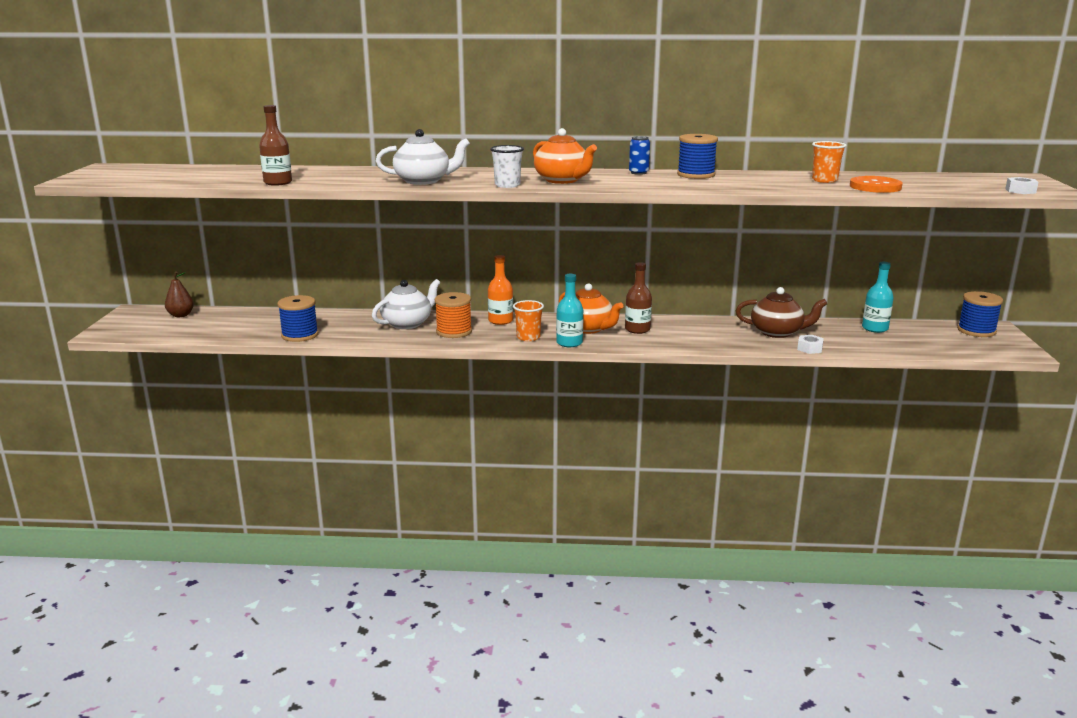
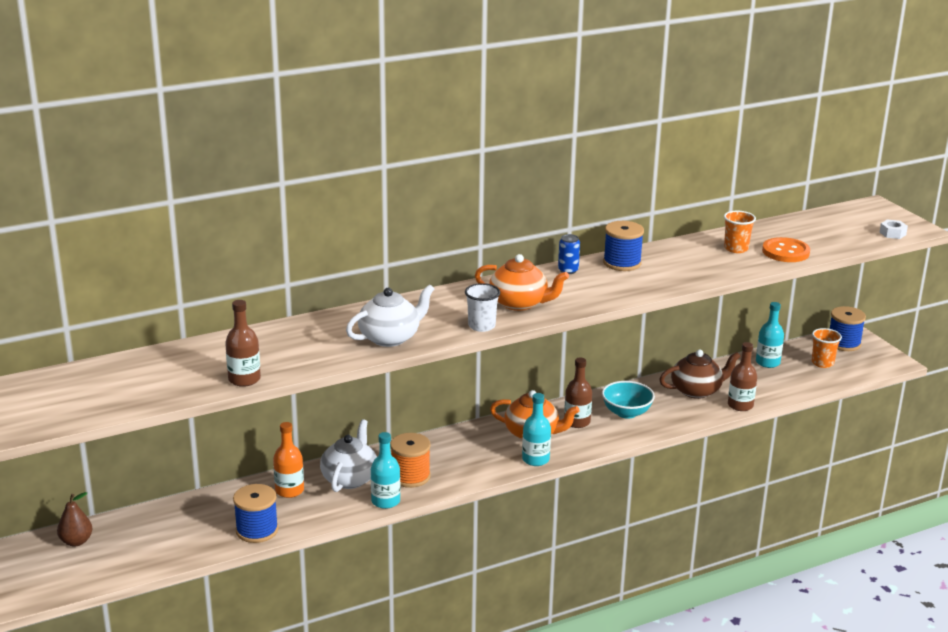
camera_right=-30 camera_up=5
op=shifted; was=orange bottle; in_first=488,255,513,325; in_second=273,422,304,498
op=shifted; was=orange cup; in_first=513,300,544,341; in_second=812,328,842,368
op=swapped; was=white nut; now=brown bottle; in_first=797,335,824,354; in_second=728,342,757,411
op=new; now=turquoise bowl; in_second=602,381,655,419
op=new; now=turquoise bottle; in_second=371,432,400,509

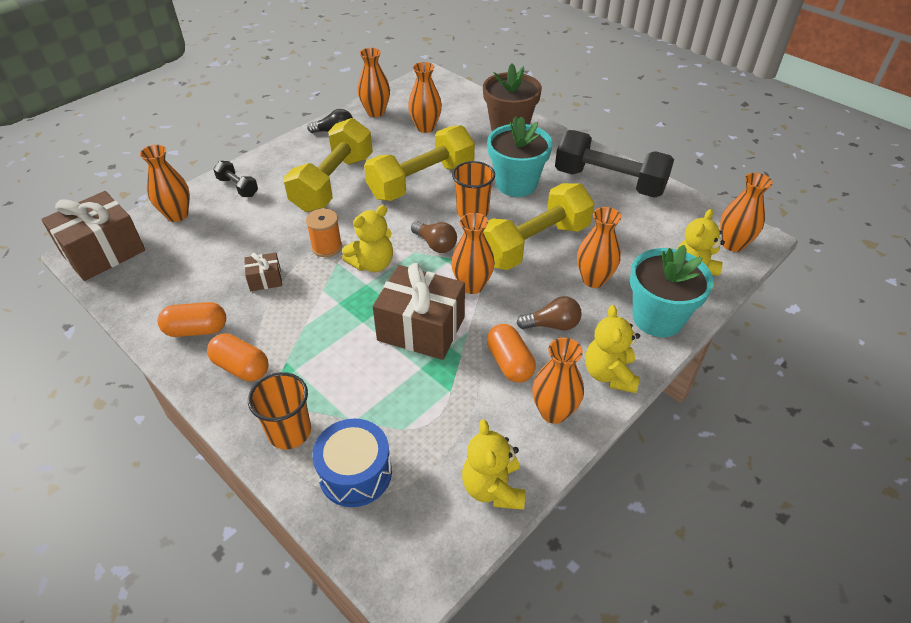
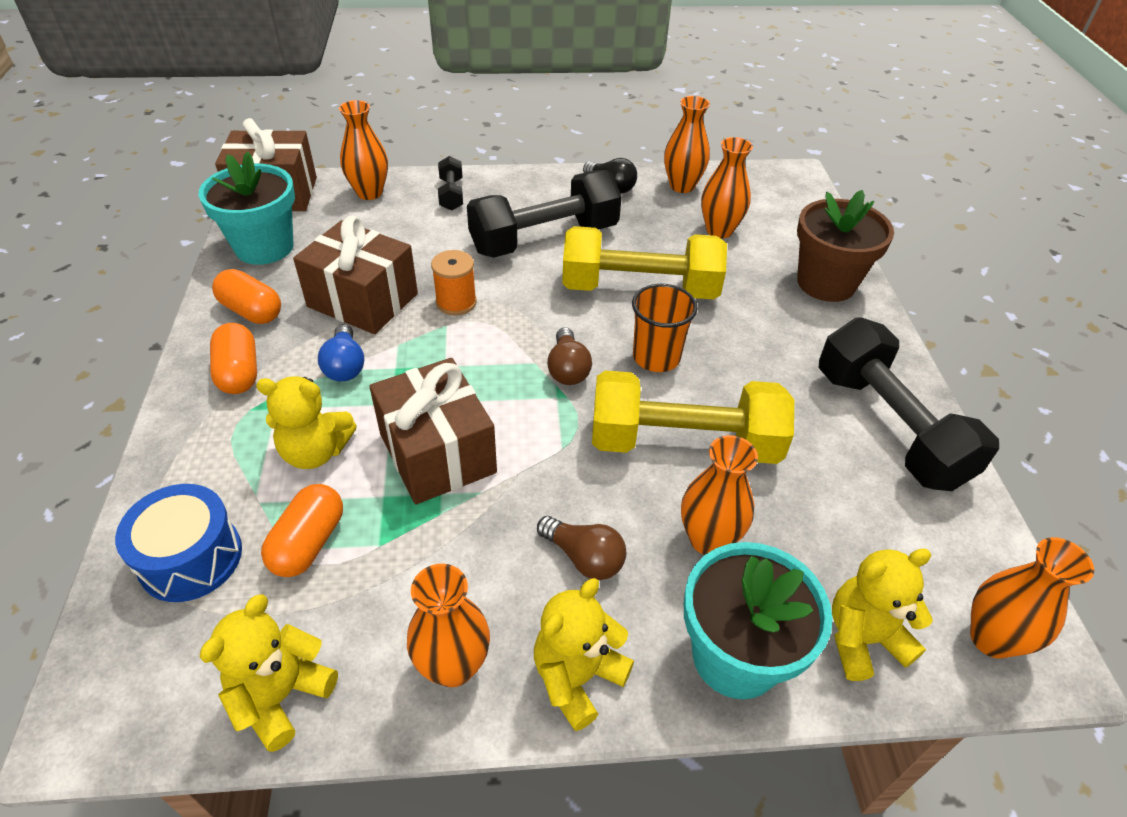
camera_right=40 camera_up=0
op=shifted; was=turquoise flower pot; in_first=487,116,553,197; in_second=198,151,295,265
op=repainted; was=yellow dumbbell; now=black dumbbell; in_first=284,118,373,212; in_second=467,170,622,258
op=shifted; was=yellow teddy bear; in_first=342,205,393,272; in_second=256,376,357,469
op=gone; was=orange vase; in_first=451,213,495,294
op=scaled; was=brown gift; in_first=244,252,282,291; in_second=293,215,418,334; ratio=2.12
op=shifted; was=orange capsule; in_first=487,324,536,383; in_second=261,484,343,577
op=gone; was=orange cup; in_first=248,372,311,449
op=new; now=blue light bulb; in_second=318,324,364,382

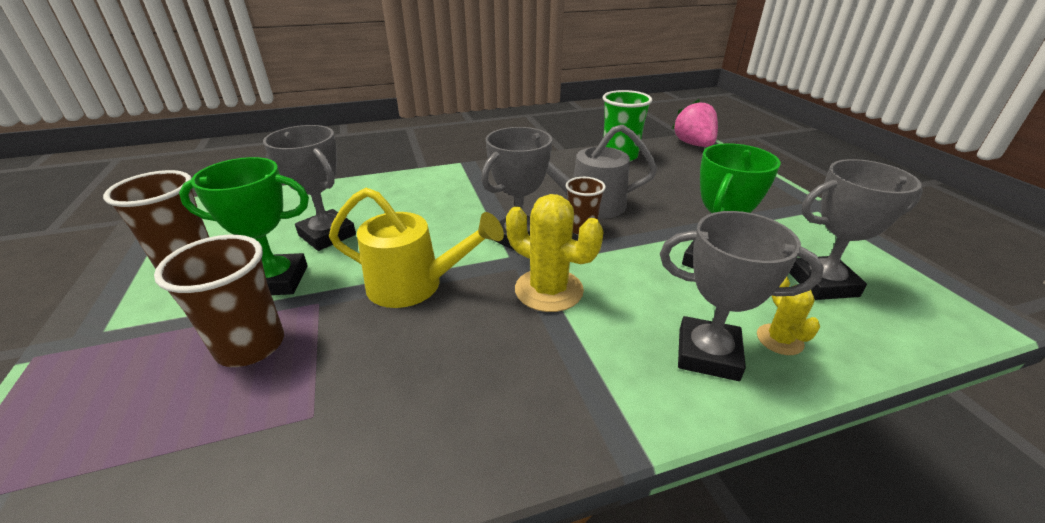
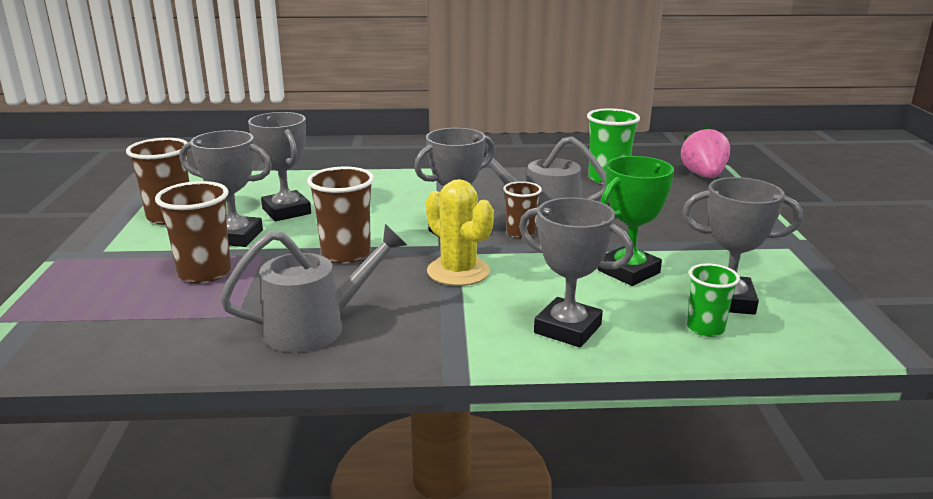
camera_right=15 camera_up=-10
op=repainted; was=green trophy; now=grey trophy; in_first=179,157,309,295; in_second=180,130,272,247
op=swapped; was=yellow watering can; now=brown cup; in_first=329,188,504,308; in_second=307,167,374,263
op=gone; was=yellow cactus; in_first=757,277,820,355
op=new; now=grey watering can; in_second=220,224,407,352
op=new; now=green cup; in_second=687,263,740,337

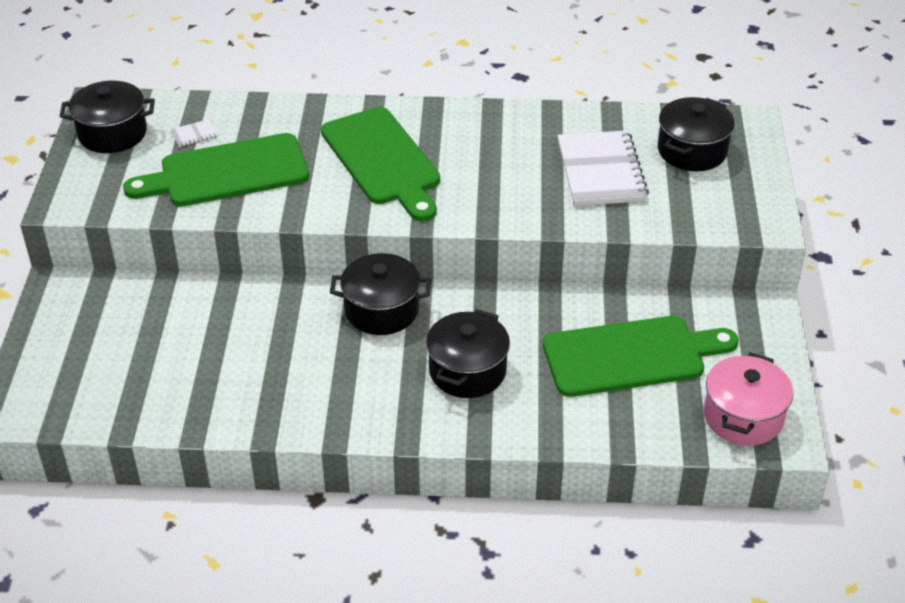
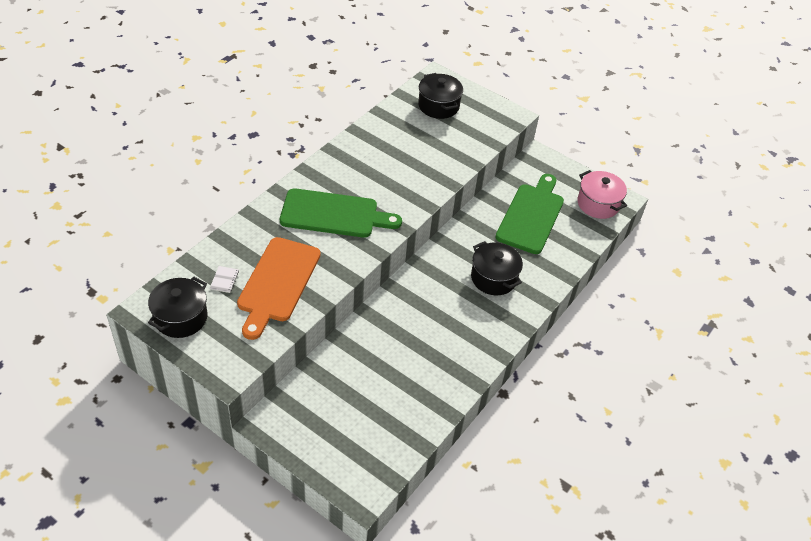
camera_right=-60 camera_up=5
op=gone; was=white notebook; in_first=558,130,649,206
op=repainted; was=green cutting board; now=orange cutting board; in_first=123,133,309,206; in_second=237,237,321,340
op=gone; was=black pot; in_first=330,253,431,335

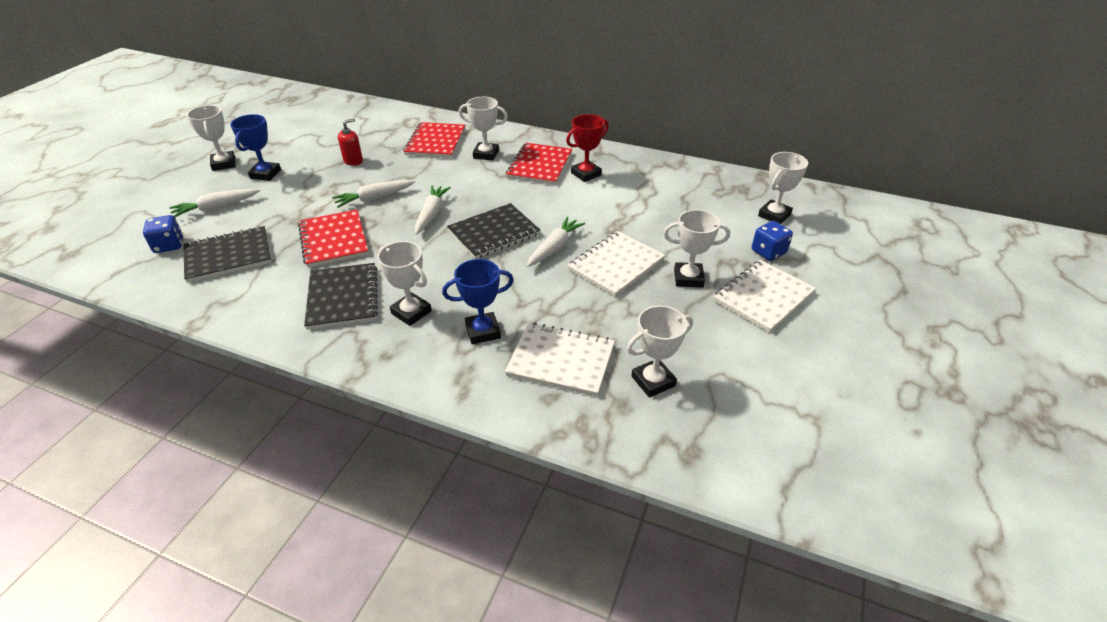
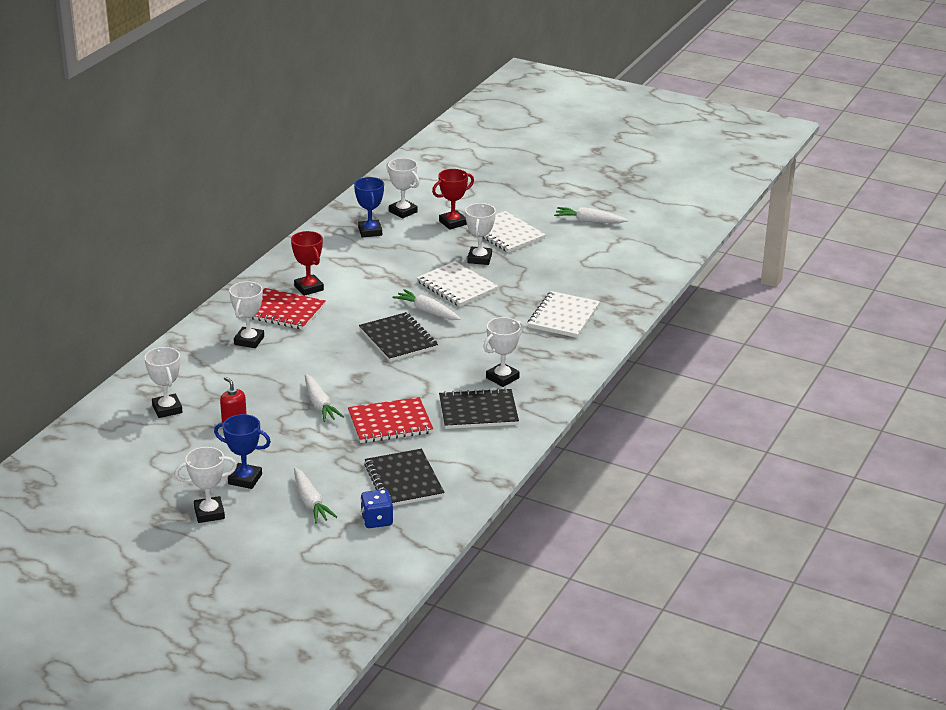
camera_right=-85 camera_up=-10
op=gone; was=red notebook; in_first=403,122,465,158
op=shifted; was=white carrot; in_first=415,185,451,235; in_second=554,207,628,223
op=swapped; was=blue dice; now=red trophy; in_first=752,221,793,261; in_second=432,169,474,230
op=shifted; was=blue trophy; in_first=442,259,514,344; in_second=354,177,384,237
op=shifted; was=white trophy; in_first=627,306,693,398; in_second=144,347,183,418

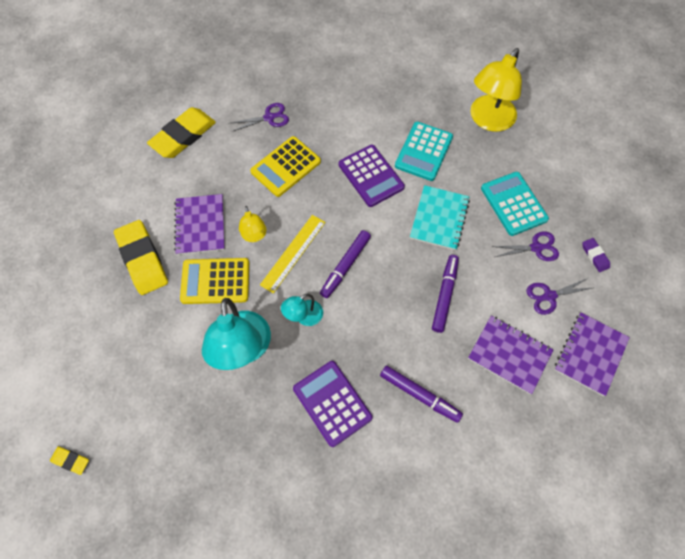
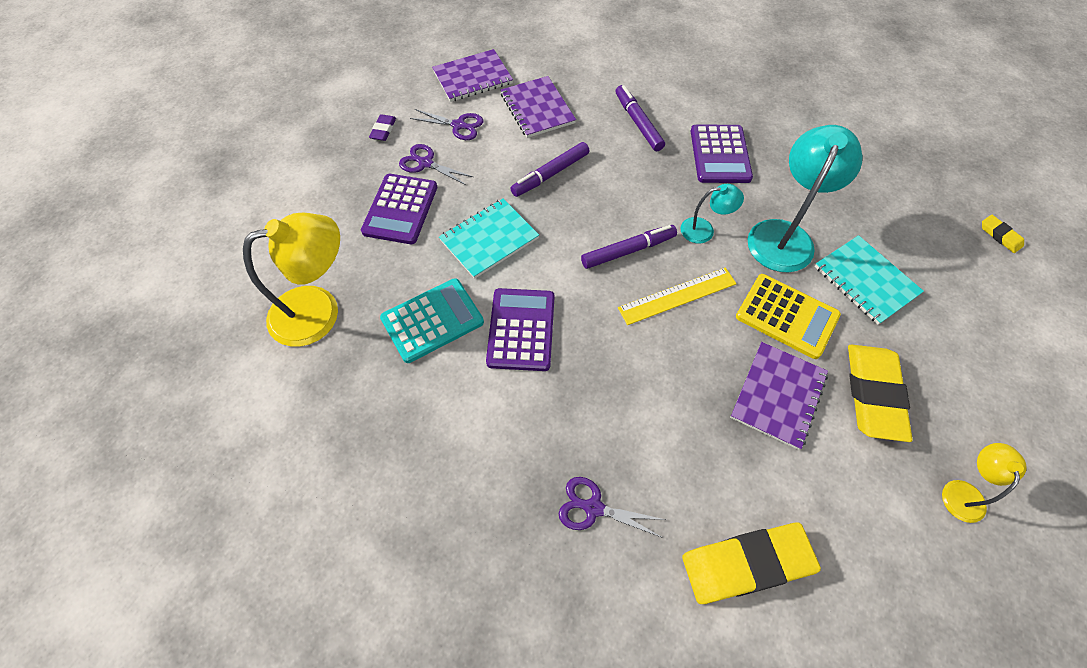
camera_right=-145 camera_up=-5
op=gone; was=yellow calculator; in_first=250,136,321,197
op=repainted; was=turquoise calculator; now=purple calculator; in_first=481,172,549,236; in_second=361,174,437,244
op=shifted; was=yellow lamp; in_first=239,206,266,242; in_second=942,443,1027,523
op=new; now=turquoise notebook; in_second=815,235,924,325

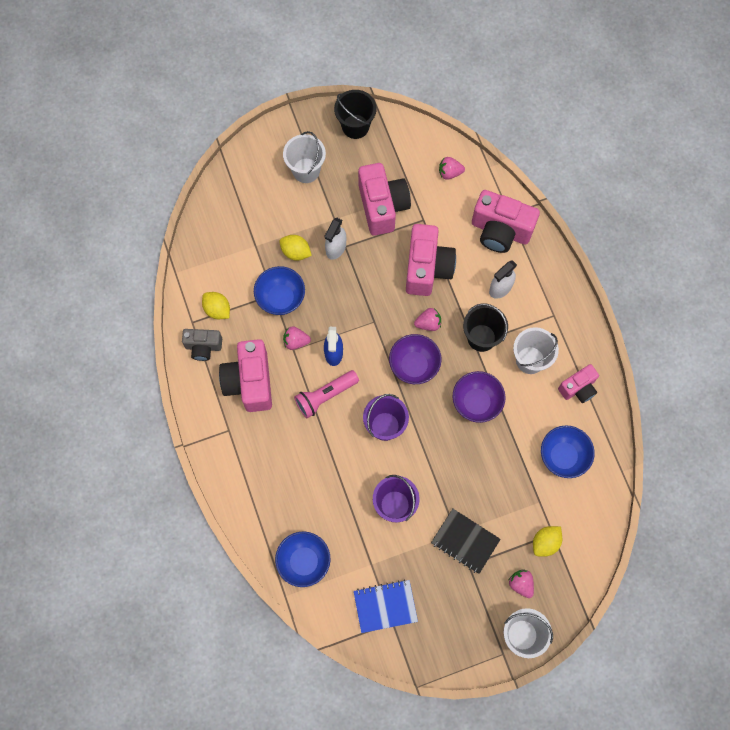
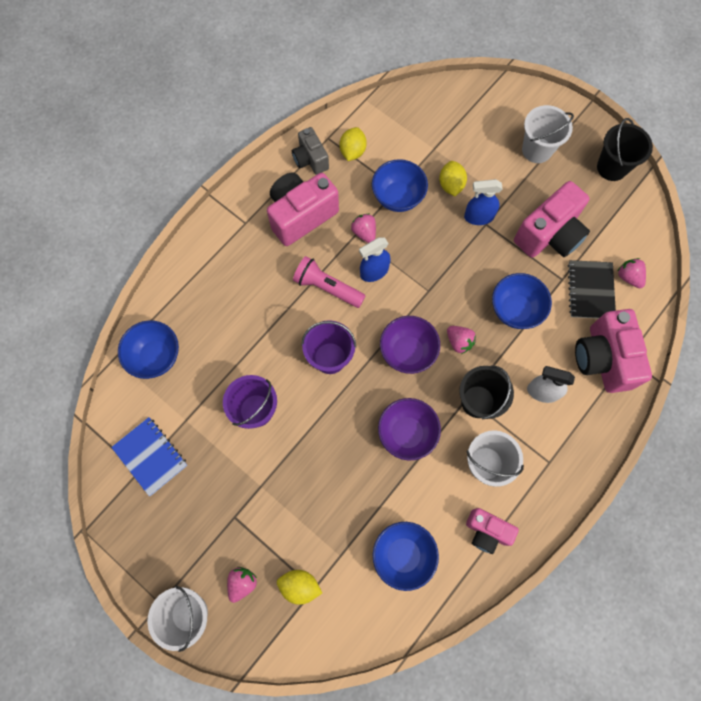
camera_right=60 camera_up=0
op=repainted; was=white spray bottle; now=blue spray bottle; in_first=325,218,346,260; in_second=464,179,503,225
op=swapped; was=pink camera; now=blue bowl; in_first=406,224,456,296; in_second=492,273,552,329
op=shifted; was=black notebook; in_first=431,509,501,574; in_second=568,260,616,319

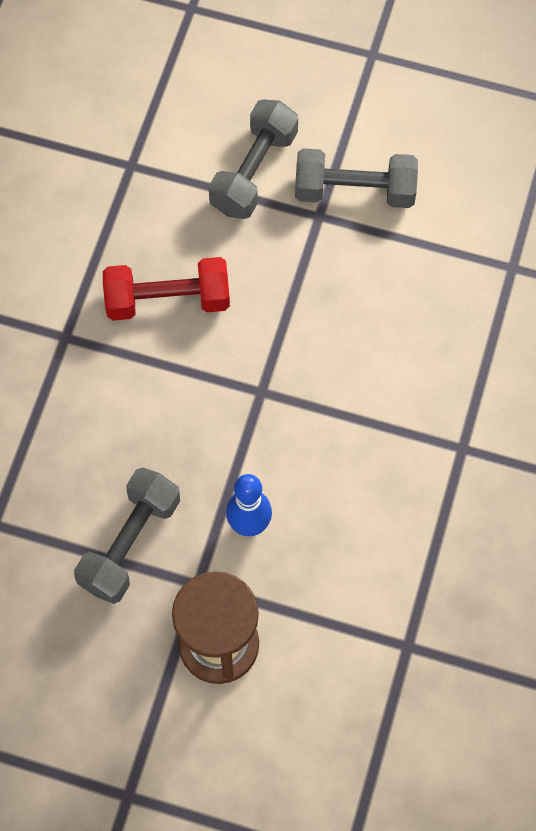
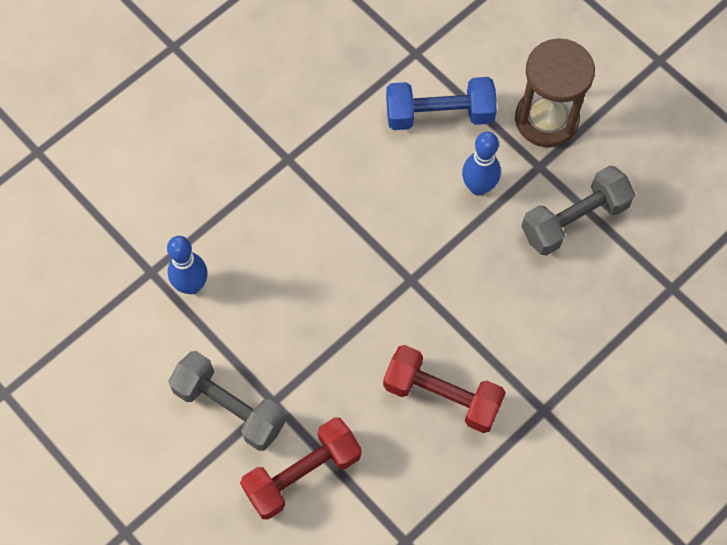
camera_right=-150 camera_up=0
op=repainted; was=grey dumbbell; now=red dumbbell; in_first=208,99,298,219; in_second=240,417,362,520
op=new; now=blue dumbbell; in_second=386,77,497,130
op=new; now=blue bowling pin; in_second=167,236,208,294

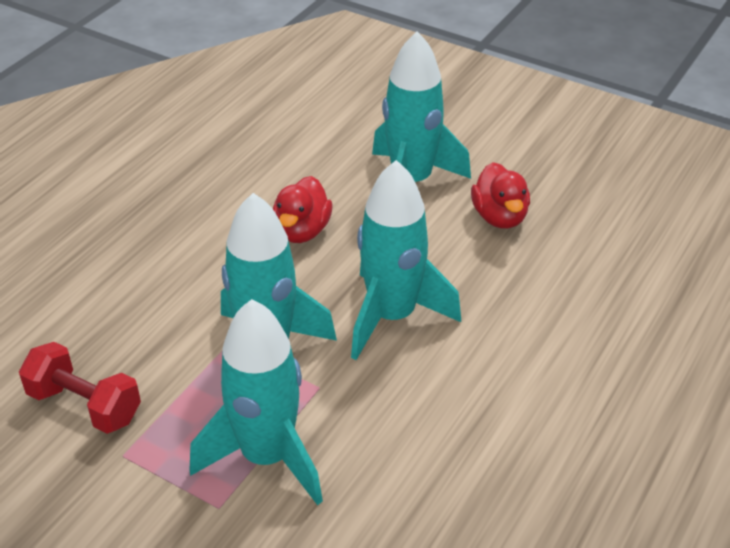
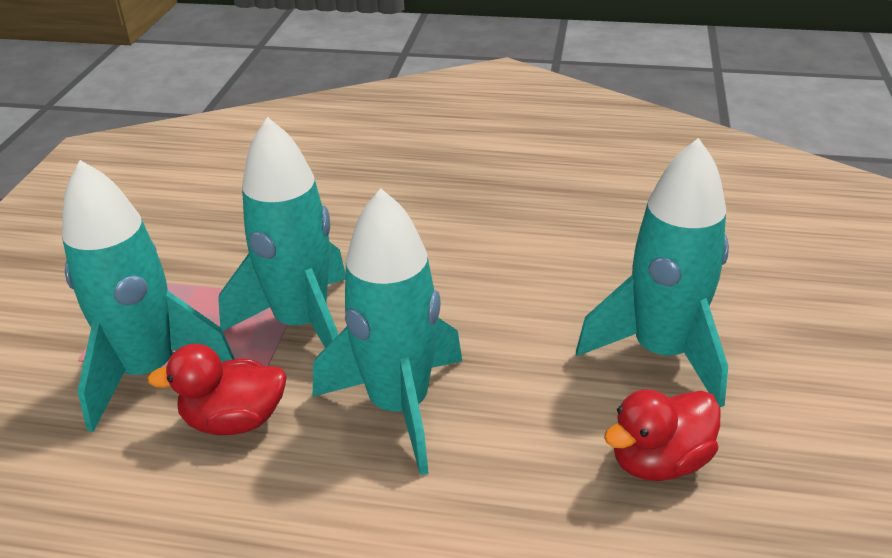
camera_right=70 camera_up=-5
op=shifted; was=red duck; in_first=273,176,332,243; in_second=147,344,287,435
op=gone; was=red dumbbell; in_first=19,342,141,434

